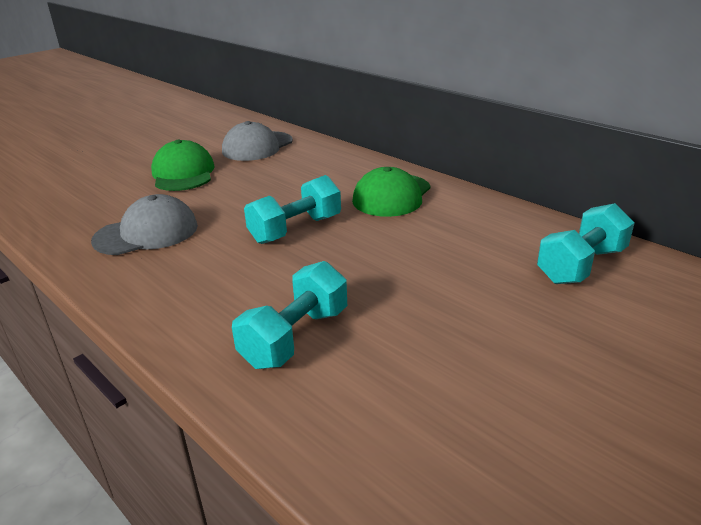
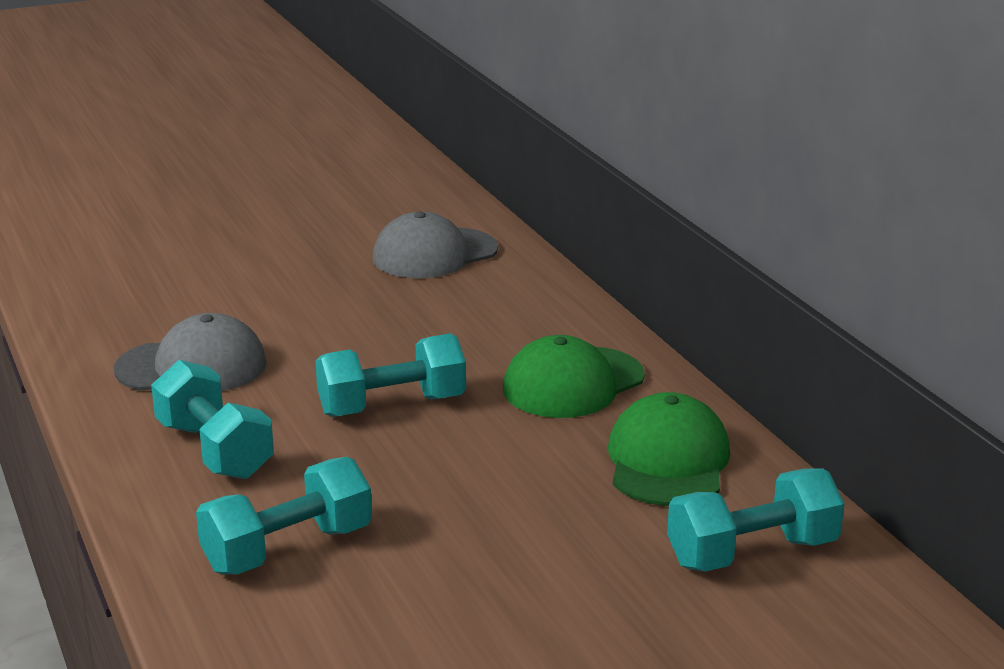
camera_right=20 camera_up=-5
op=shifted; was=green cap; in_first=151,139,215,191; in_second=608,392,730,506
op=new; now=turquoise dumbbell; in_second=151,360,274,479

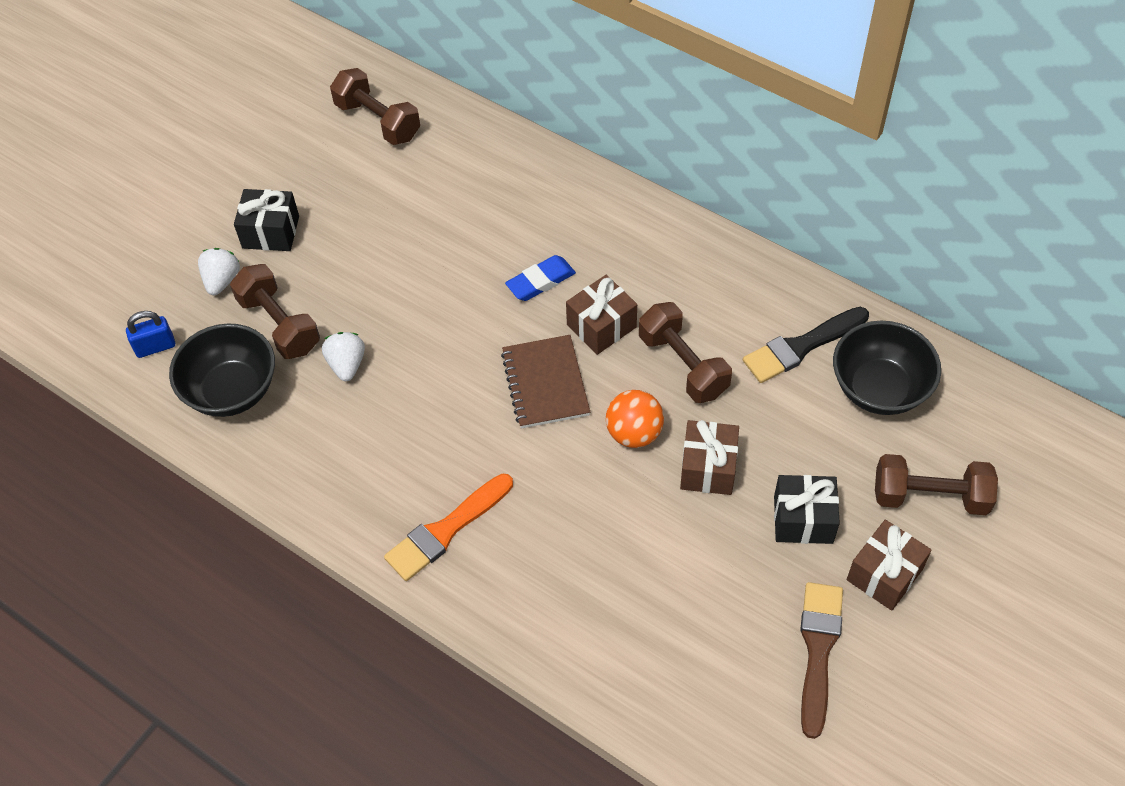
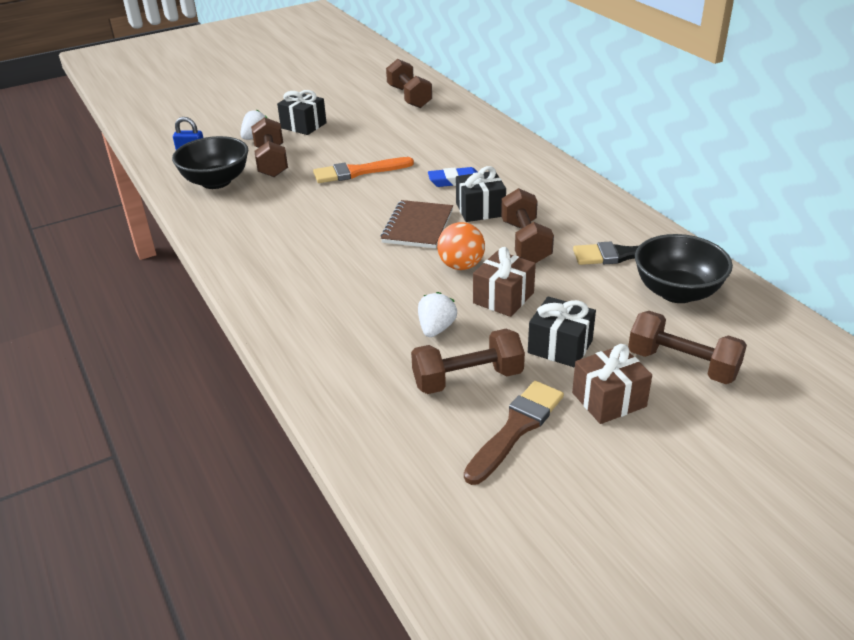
camera_right=25 camera_up=-20
op=repainted; was=brown gift; now=black gift; in_first=566,275,637,355; in_second=456,166,506,222
op=shifted; was=white strawberry; in_first=322,332,365,381; in_second=418,292,457,337
op=shifted; was=orange brush; in_first=384,473,513,581; in_second=313,157,414,183
op=new; now=brown dumbbell; in_second=411,329,525,394

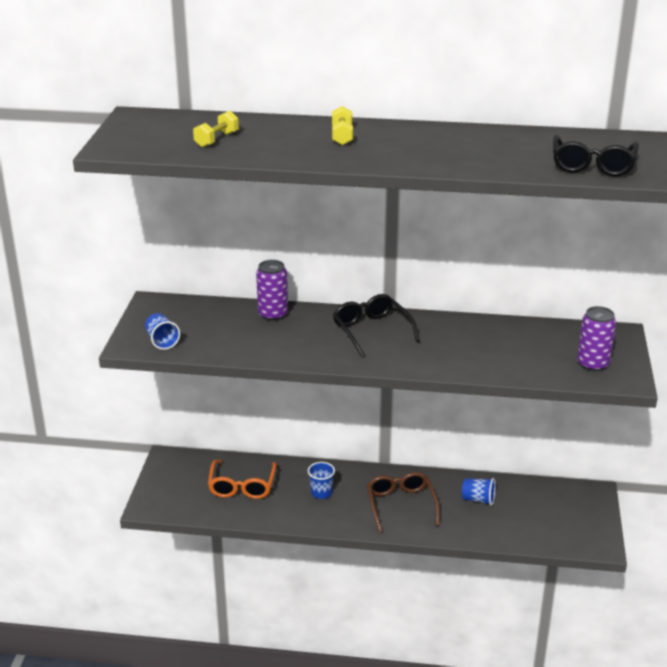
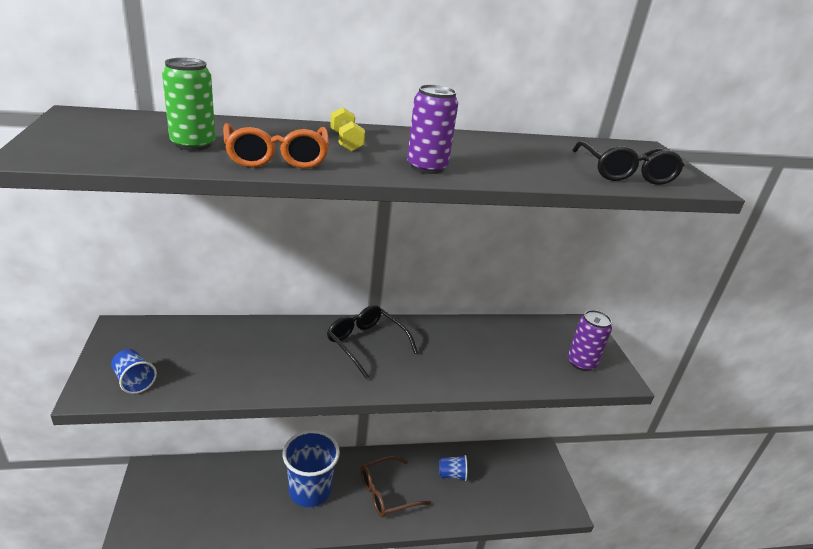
camera_right=-20 camera_up=0
op=swapped; was=yellow dumbbell; now=green can; in_first=193,111,239,148; in_second=162,58,216,151
op=shifted; was=purple can; in_first=256,260,288,321; in_second=407,85,458,174
op=shifted; was=orange glasses; in_first=208,460,277,499; in_second=223,123,329,169
op=scaled; was=blue cup; in_first=308,462,335,499; in_second=282,430,340,507; ratio=2.07
op=rotated; was=brown glasses; in_first=367,472,440,533; in_second=361,456,431,517; clockwise=-90

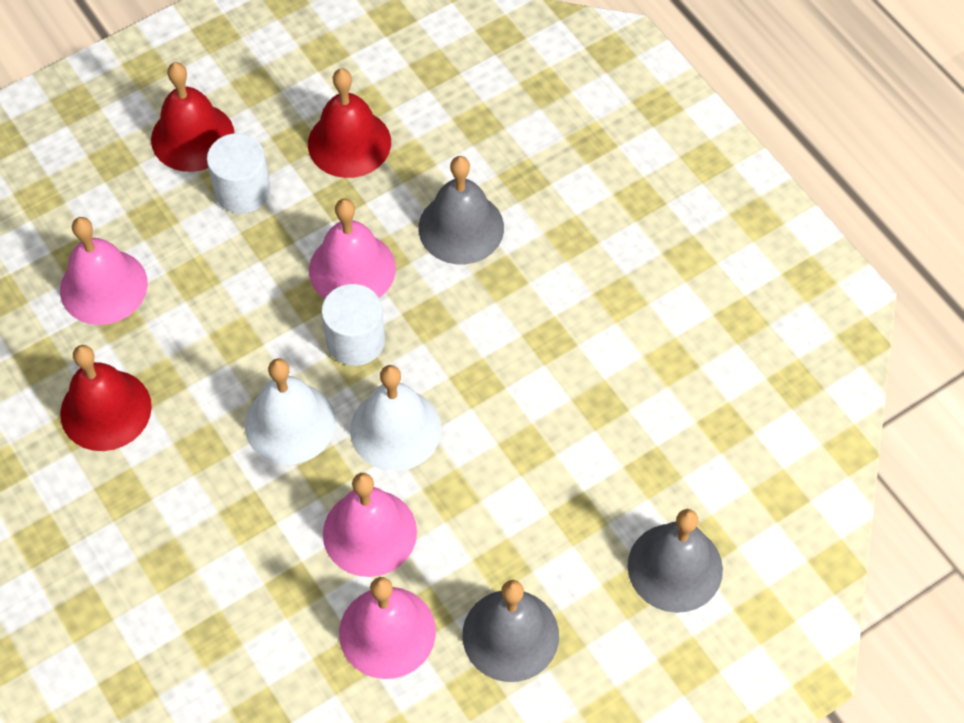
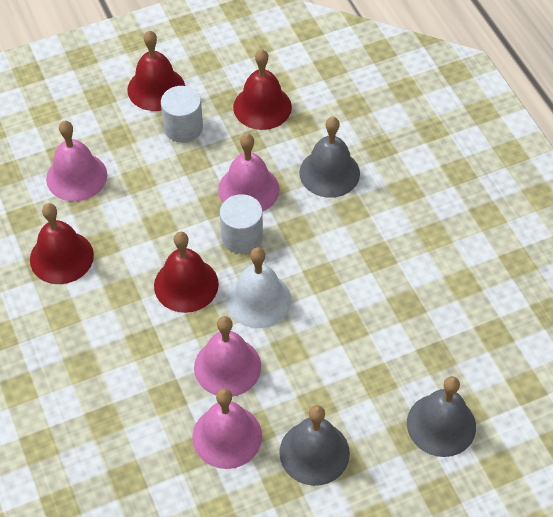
camera_right=10 camera_up=-5
op=repainted; was=white bell; now=red bell; in_first=245,358,336,465; in_second=154,232,219,313

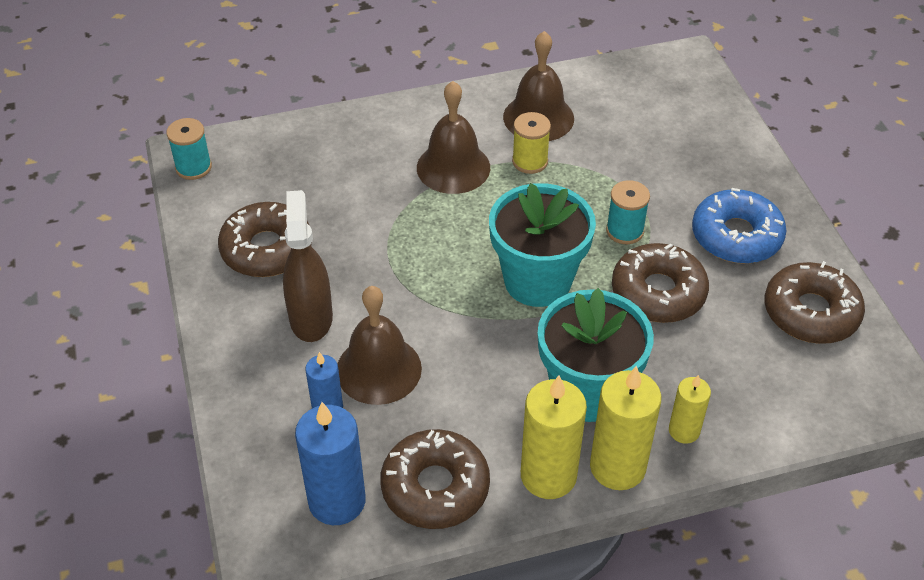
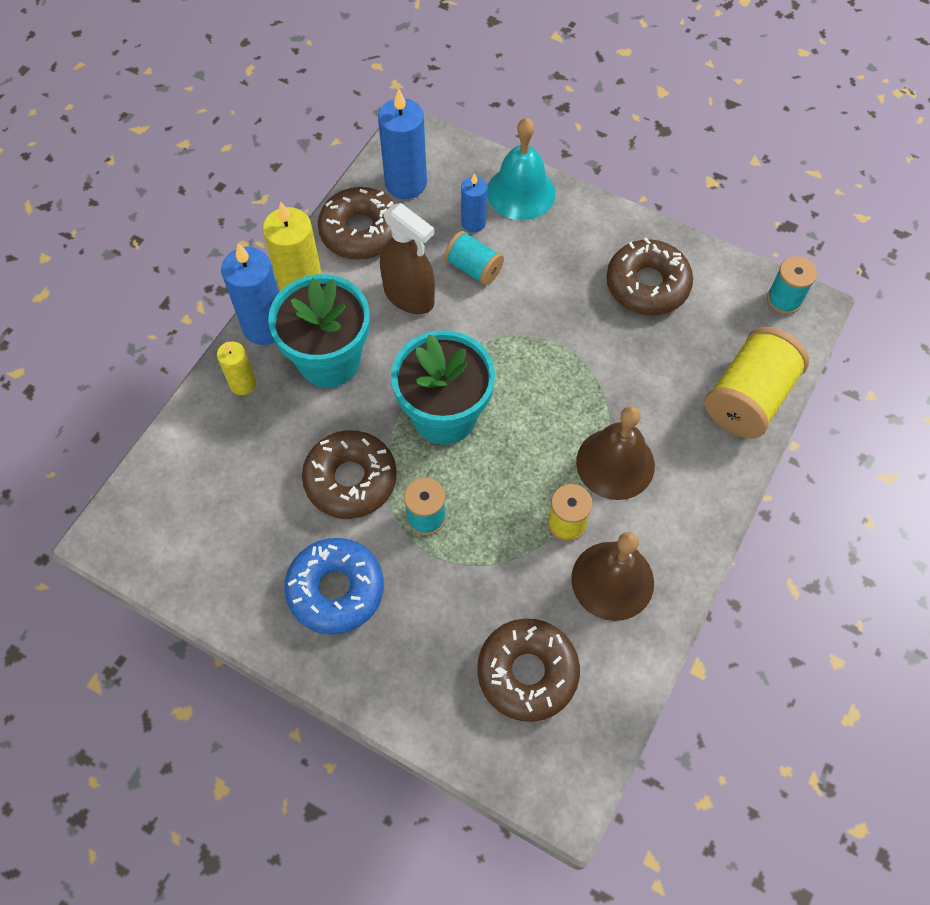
camera_right=135 camera_up=15
op=shifted; was=brown spray bottle; in_first=283,190,333,342; in_second=380,203,435,314
op=shifted; was=brown donut; in_first=765,261,865,344; in_second=477,618,580,722
op=swapped; was=brown bell; now=turquoise spool; in_first=338,286,422,405; in_second=444,231,504,286
op=repainted; was=yellow candle; now=blue candle; in_first=590,366,661,490; in_second=221,243,279,345
op=new; now=turquoise bell; in_second=487,118,555,220
op=new; now=yellow spool; in_second=705,327,809,439

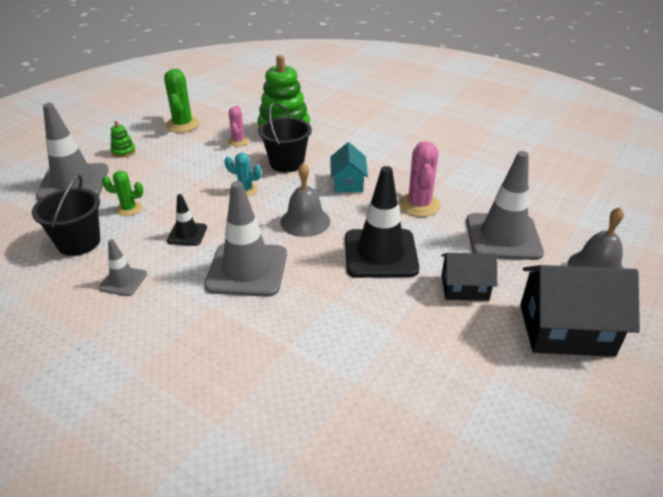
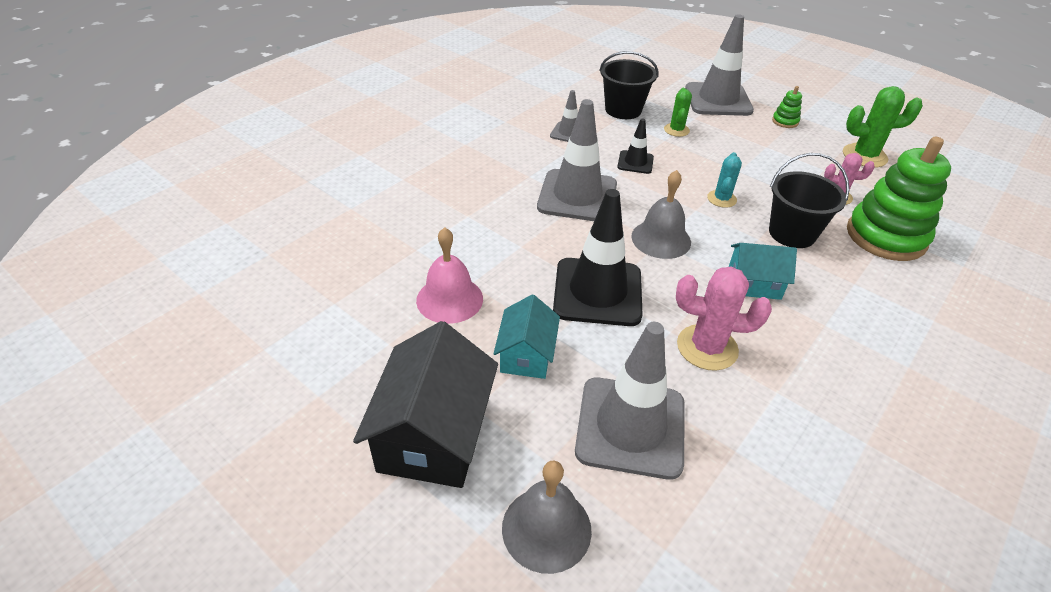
camera_right=95 camera_up=5
op=repainted; was=black house; now=turquoise house; in_first=441,253,497,301; in_second=493,294,560,379
op=new; now=pink bell; in_second=416,227,483,324

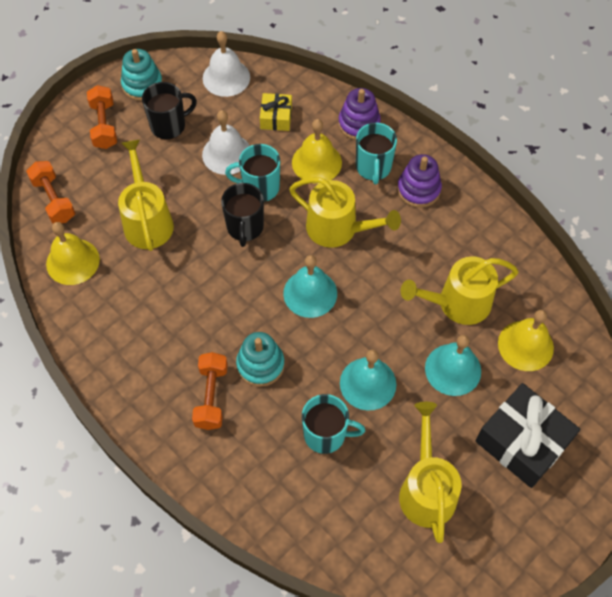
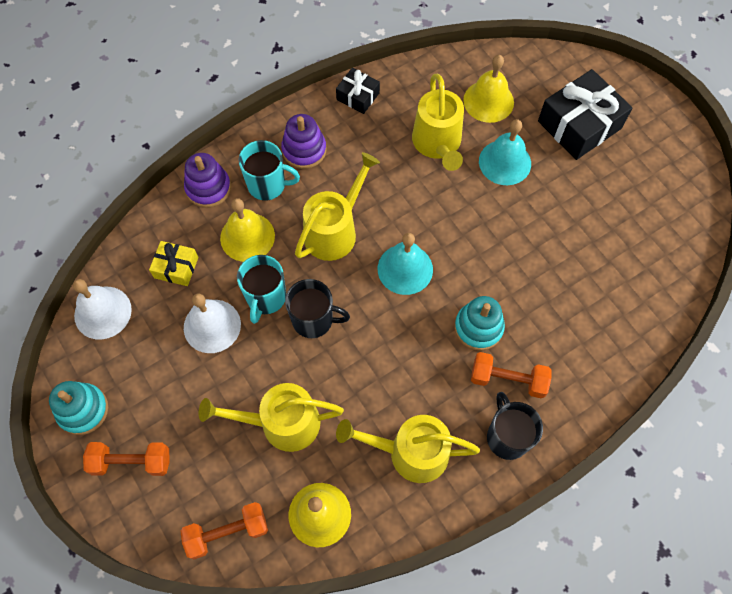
camera_right=-80 camera_up=5
op=shifted; was=black mug; in_first=142,82,197,140; in_second=487,392,543,460
op=gone; was=turquoise bell; in_first=340,350,396,411
op=gone; was=turquoise mug; in_first=302,394,365,454
op=shifted; was=yellow watering can; in_first=399,402,462,543; in_second=336,415,480,483
op=new; now=black gift; in_second=336,68,380,114

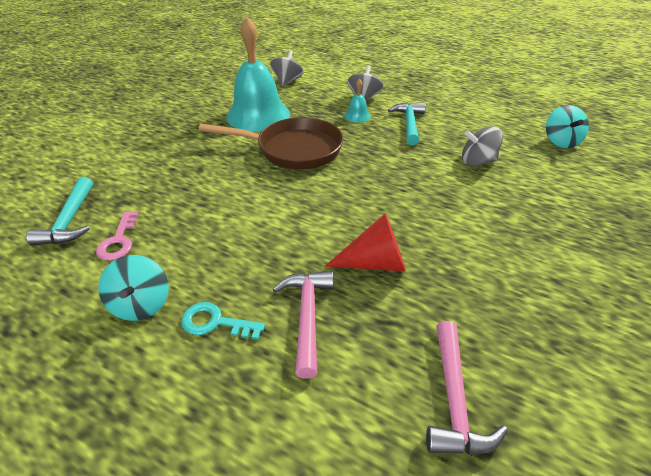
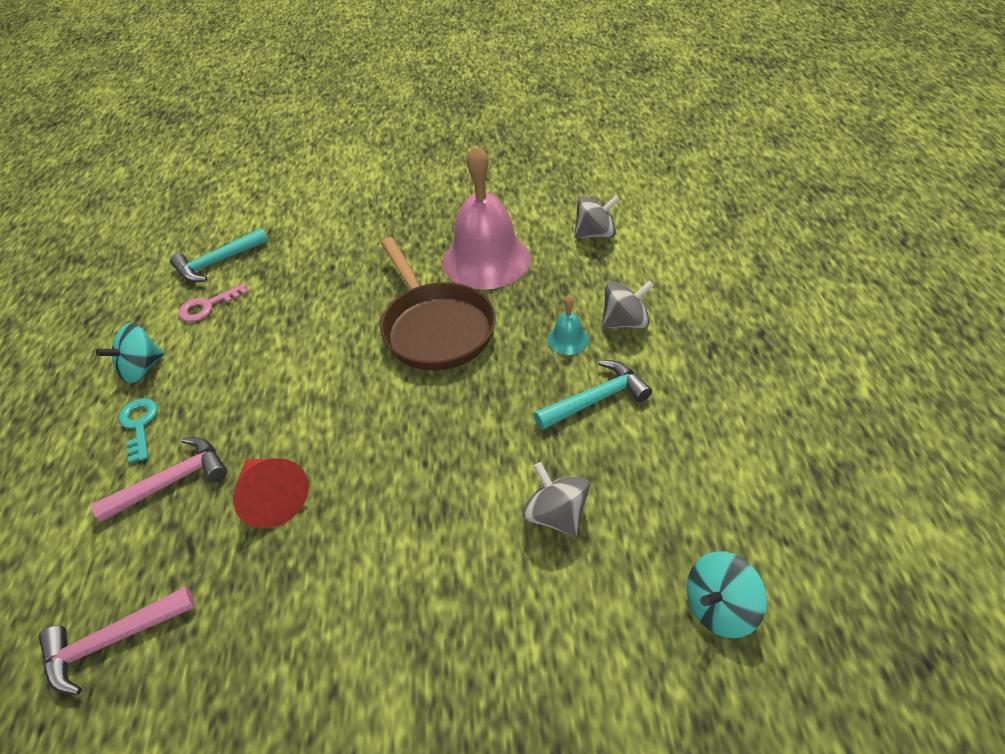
camera_right=60 camera_up=5
op=repainted; was=turquoise bell; now=pink bell; in_first=226,17,290,131; in_second=443,145,531,290

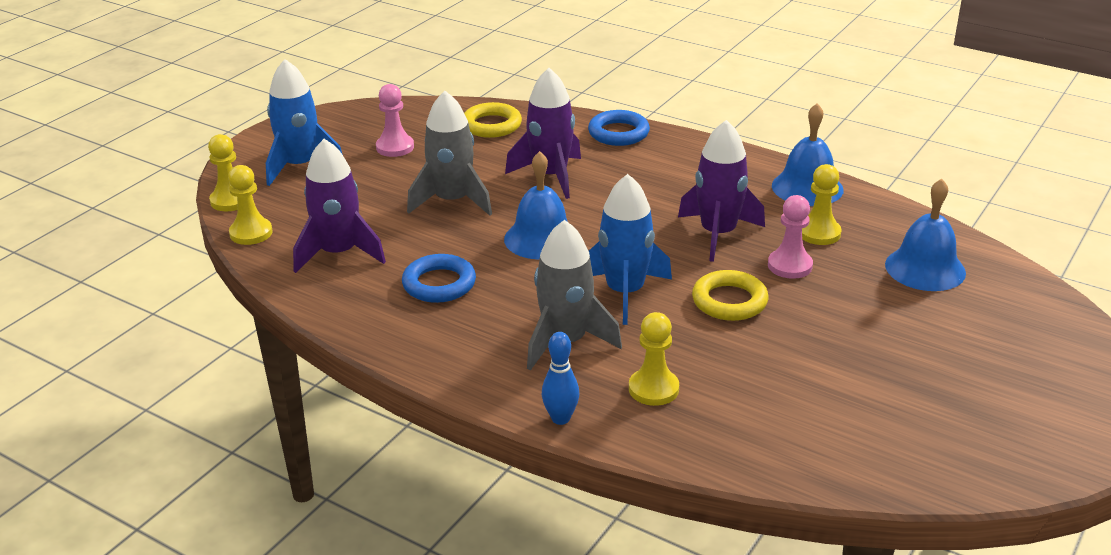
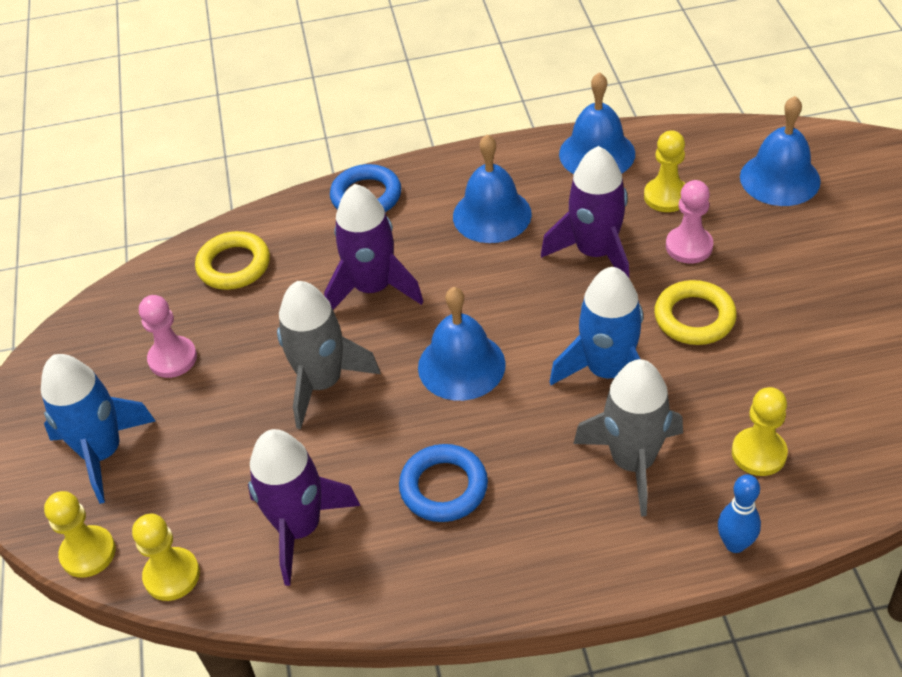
camera_right=-40 camera_up=15
op=new; now=blue bell; in_second=453,134,532,243

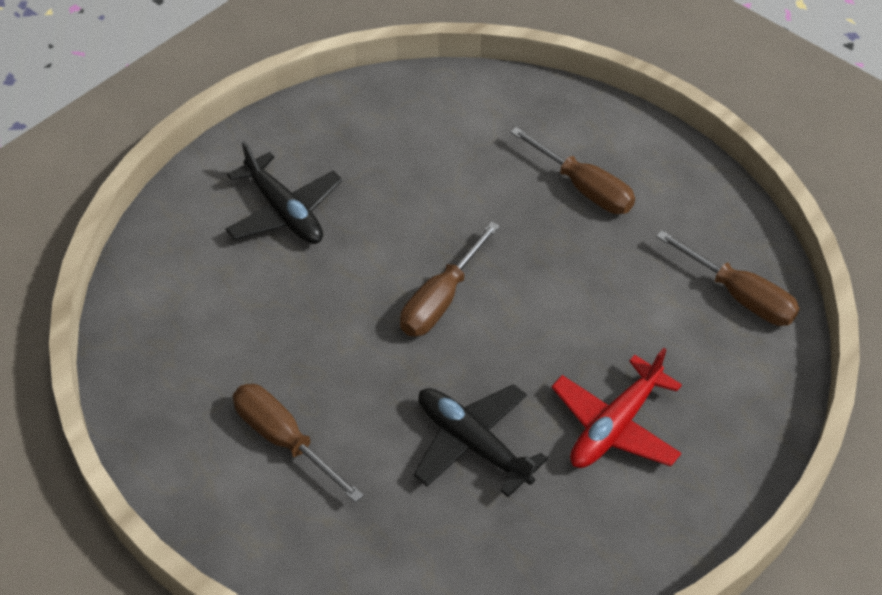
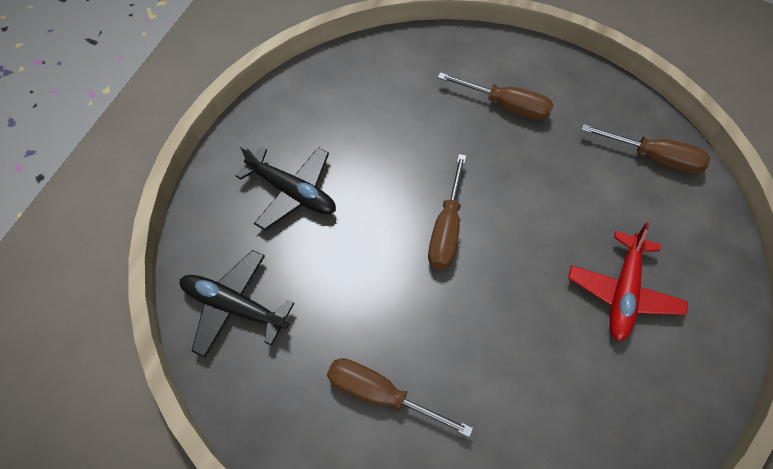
camera_right=-20 camera_up=10
op=shifted; was=black plane; in_first=413,384,548,497; in_second=180,250,294,357

